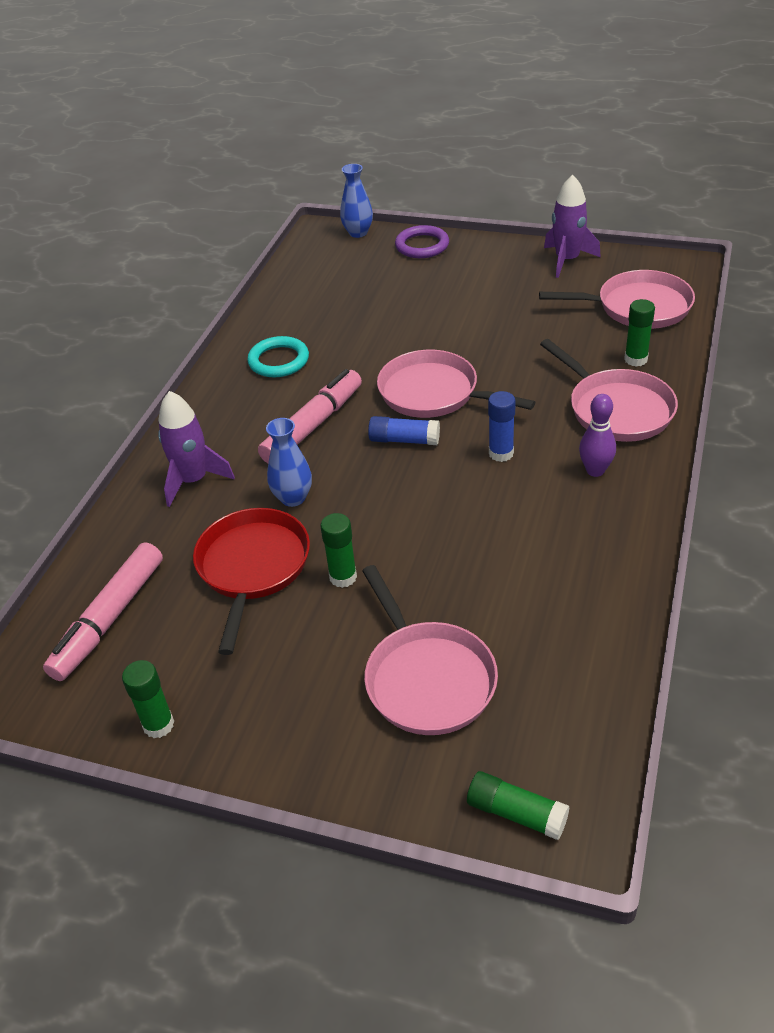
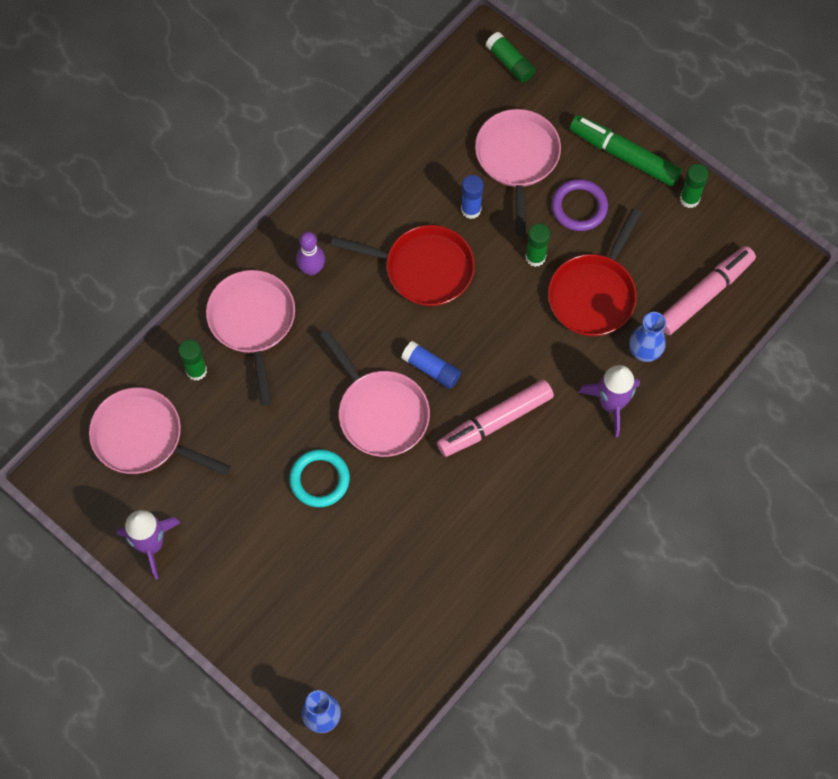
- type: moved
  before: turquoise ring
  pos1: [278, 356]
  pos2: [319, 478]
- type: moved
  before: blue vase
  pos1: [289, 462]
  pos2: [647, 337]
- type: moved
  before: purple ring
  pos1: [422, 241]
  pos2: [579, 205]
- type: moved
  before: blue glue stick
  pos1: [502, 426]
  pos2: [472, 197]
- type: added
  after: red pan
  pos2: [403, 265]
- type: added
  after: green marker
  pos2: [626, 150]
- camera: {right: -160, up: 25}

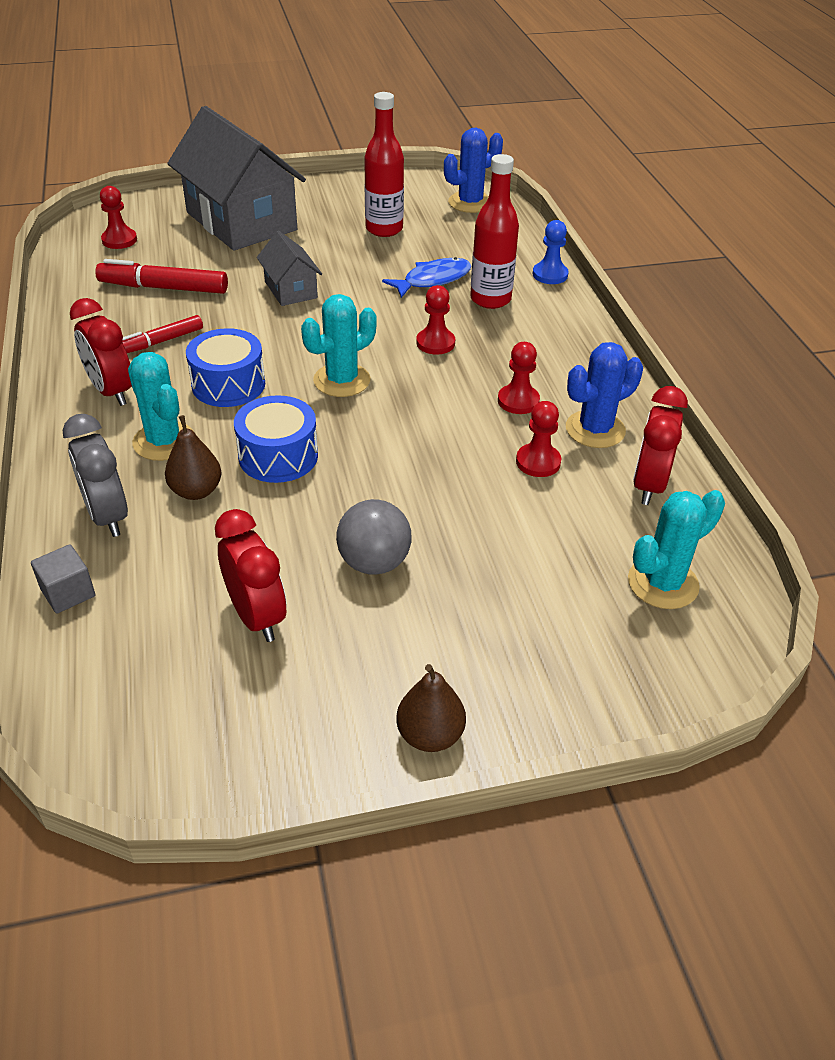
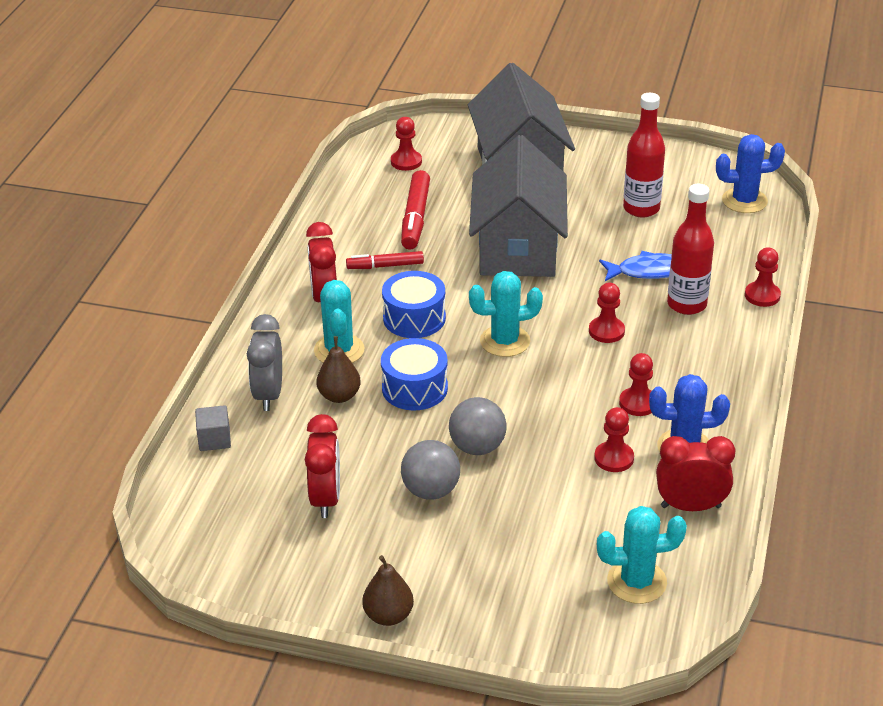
- type: turned
  before: red marker
  pos1: [161, 276]
  pos2: [415, 210]
  turn: -120
- type: resized
  before: grey house
  pos1: [289, 268]
  pos2: [518, 206]
  scale: 2.1
- type: recoloured
  before: blue pawn
  after: red pawn
  pos1: [551, 252]
  pos2: [763, 277]
- type: turned
  before: red clock
  pos1: [660, 445]
  pos2: [695, 473]
  turn: 45
- type: added
  after: grey ball
  pos2: [478, 426]
- camera: {right: 30, up: -5}

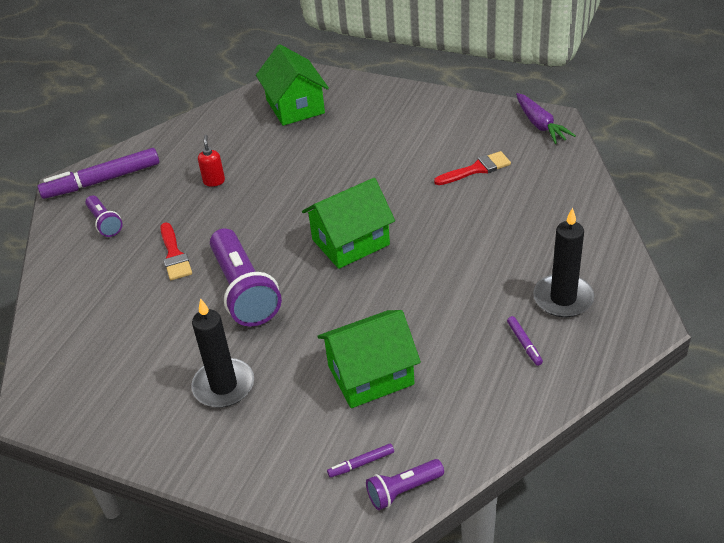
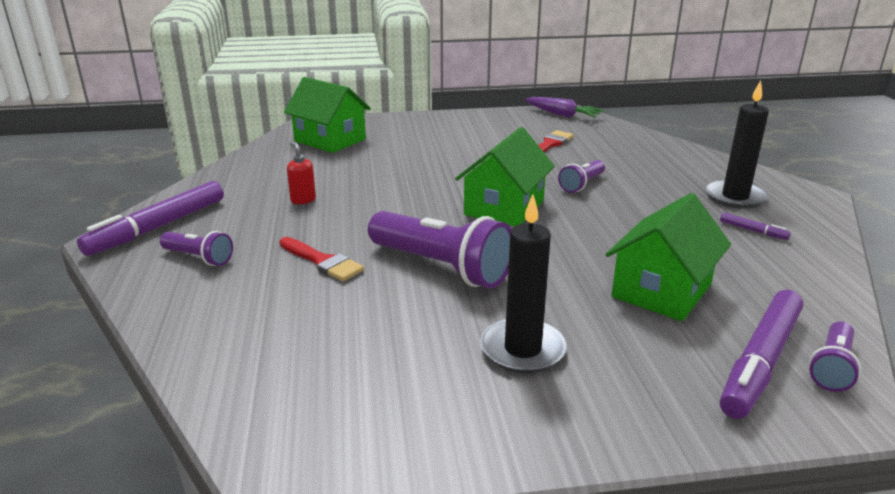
- type: resized
  before: purple marker
  pos1: [360, 460]
  pos2: [761, 354]
  scale: 2.34
- type: added
  after: purple flashlight
  pos2: [581, 176]
- camera: {right: -35, up: -15}

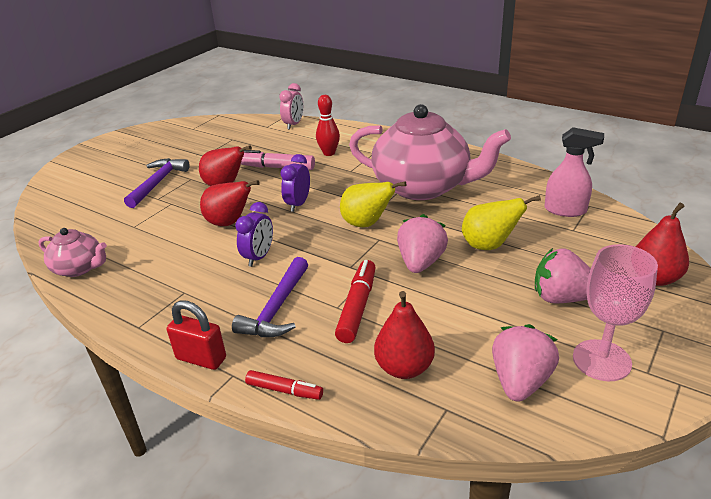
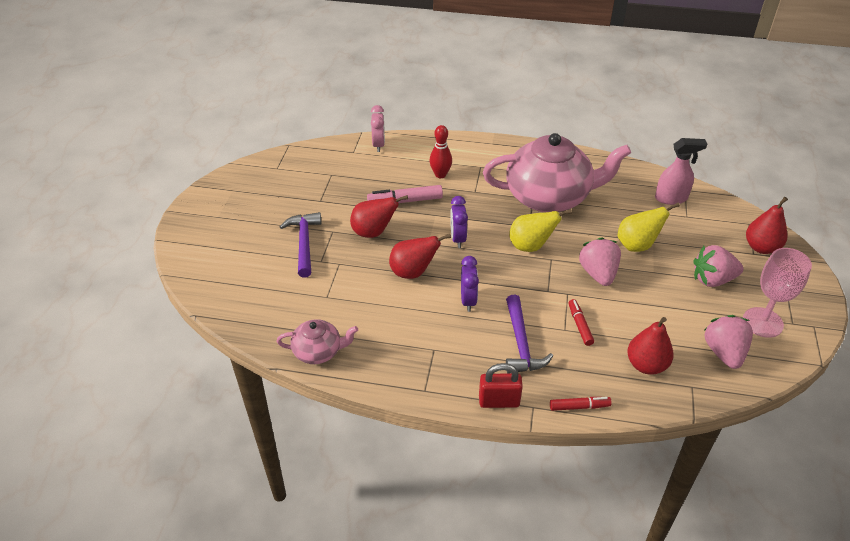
- type: resized
  before: red marker
  pos1: [355, 301]
  pos2: [581, 322]
  scale: 0.63
- camera: {right: -25, up: 10}

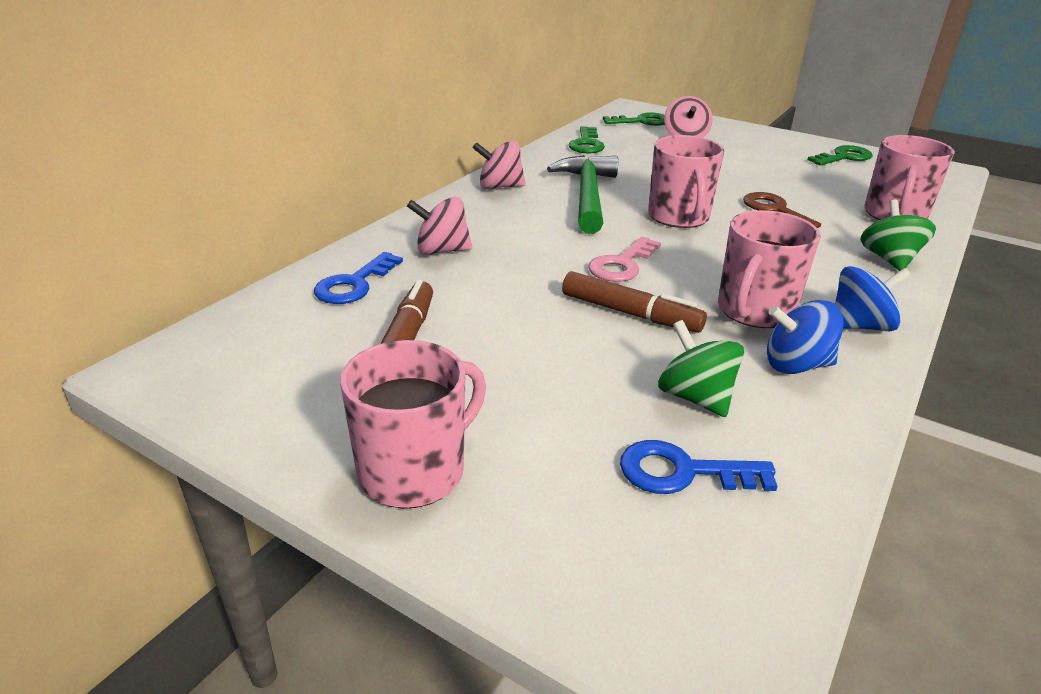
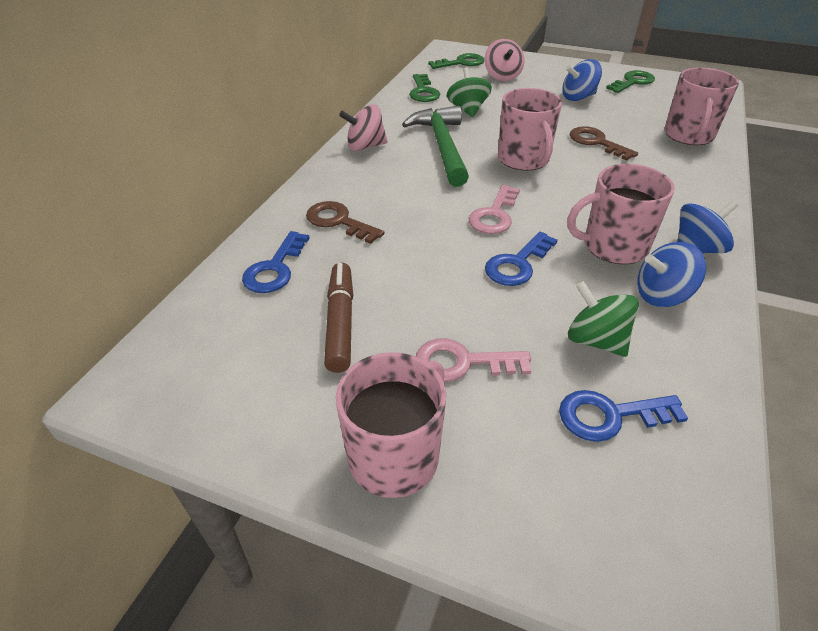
- type: replaced
  before: pink spinning top
  after: brown key
  pos1: [439, 226]
  pos2: [345, 222]
- type: replaced
  before: brown marker
  after: blue key
  pos1: [634, 302]
  pos2: [521, 259]
- type: turned
  before: pink mug
  pos1: [769, 269]
  pos2: [621, 214]
  turn: 60
- type: moved
  before: green spinning top
  pos1: [898, 235]
  pos2: [469, 92]
- type: added
  after: pink key
  pos2: [473, 360]
- type: added
  after: blue spinning top
  pos2: [582, 80]
- camera: {right: -10, up: 10}

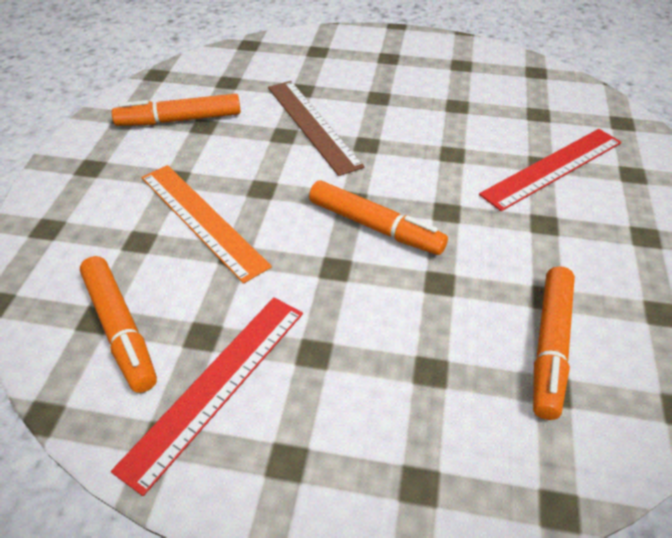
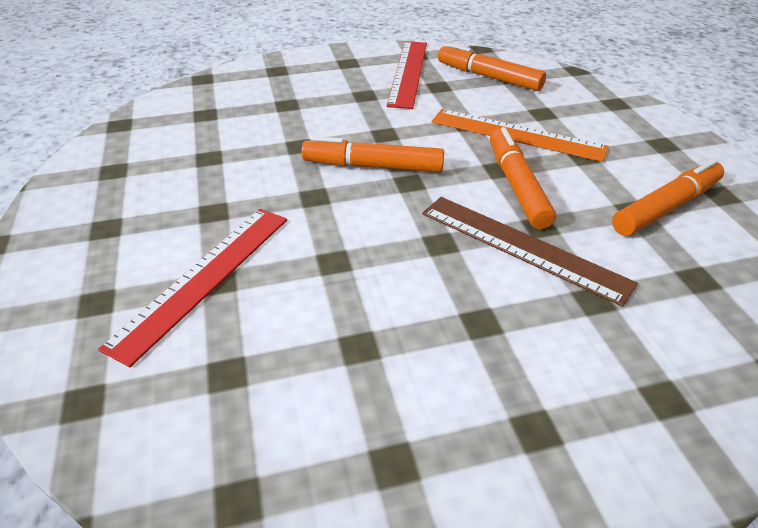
- type: moved
  before: orange marker
  pos1: [554, 343]
  pos2: [523, 178]
- camera: {right: 155, up: -5}

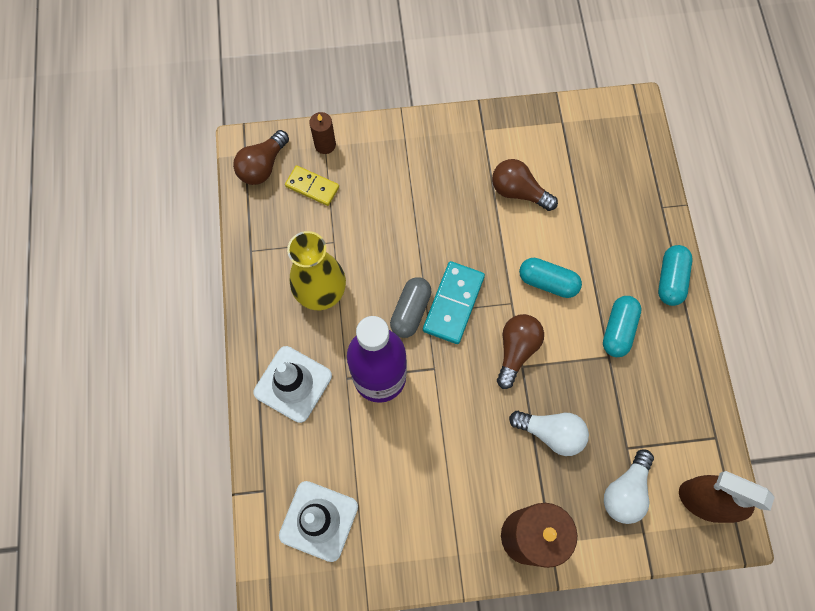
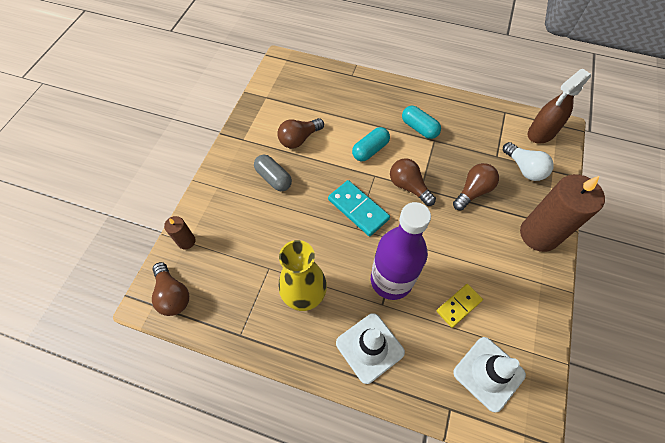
- type: moved
  before: yellow domino
  pos1: [312, 185]
  pos2: [460, 306]
- type: moved
  before: grey capsule
  pos1: [410, 307]
  pos2: [273, 173]
- type: recoloured
  before: white light bulb
  after: brown light bulb
  pos1: [549, 433]
  pos2: [476, 187]
- type: removed
  before: turquoise capsule
  pos1: [675, 275]
- camera: {right: -65, up: -10}

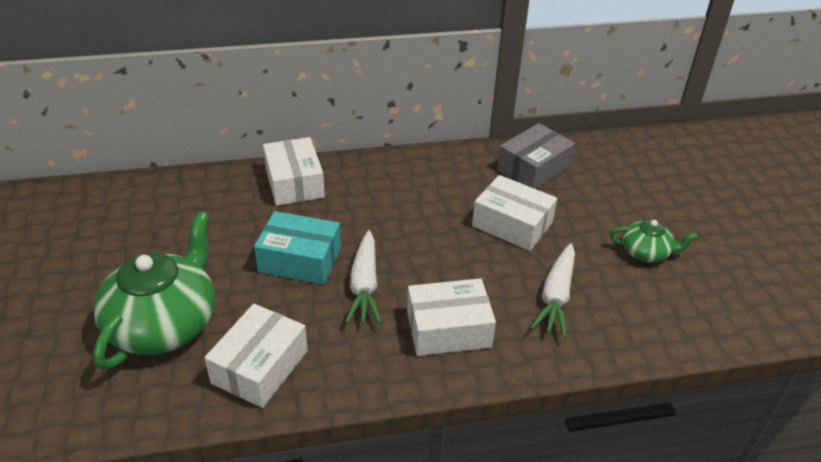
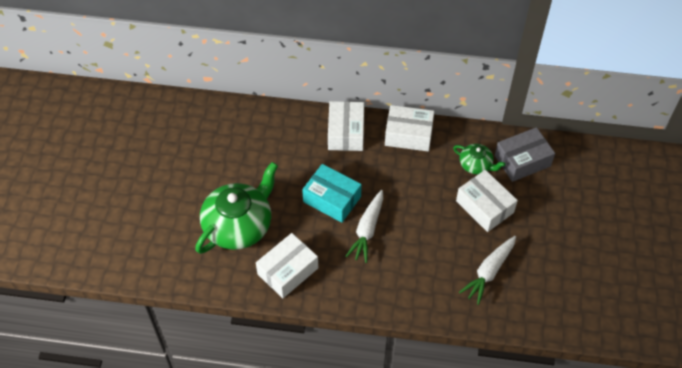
- type: moved
  before: white box
  pos1: [451, 317]
  pos2: [409, 128]
- type: moved
  before: green teapot
  pos1: [654, 241]
  pos2: [479, 159]
- camera: {right: 20, up: 15}

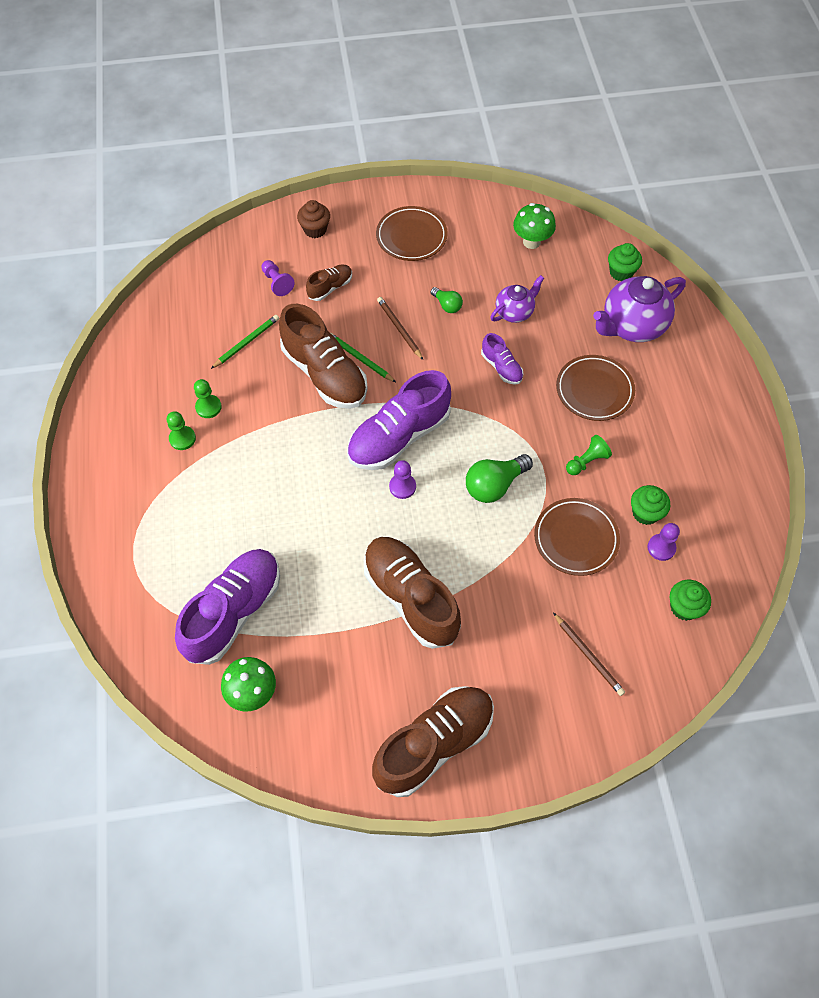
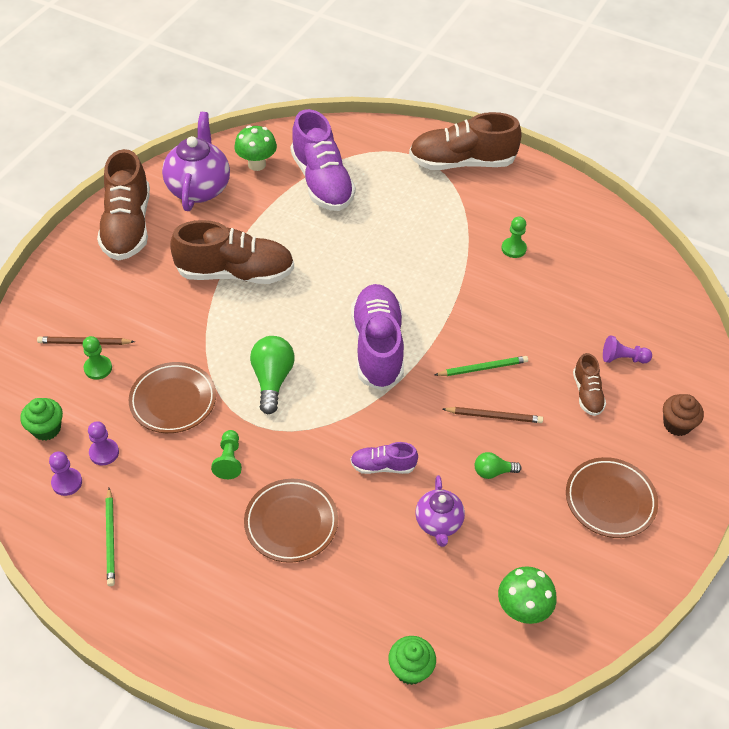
- type: moved
  before: green pawn
  pos1: [181, 430]
  pos2: [97, 358]
- type: moved
  before: green pencil
  pos1: [245, 342]
  pos2: [110, 537]
- type: moved
  before: brown shoe
  pos1: [323, 356]
  pos2: [465, 141]
- type: moved
  before: purple pawn
  pos1: [402, 479]
  pos2: [65, 473]
- type: moved
  before: purple teapot
  pos1: [639, 309]
  pos2: [196, 161]
- type: removed
  before: green cupcake
  pos1: [650, 505]
- camera: {right: 125, up: -10}

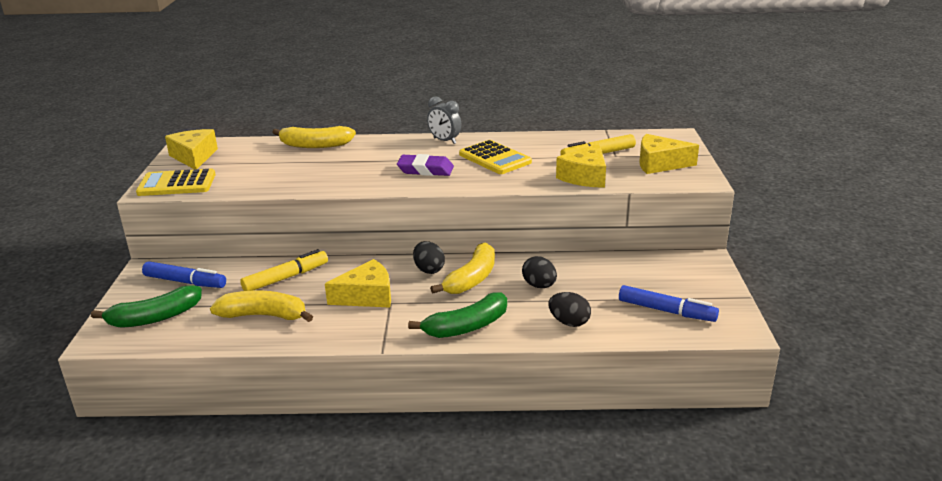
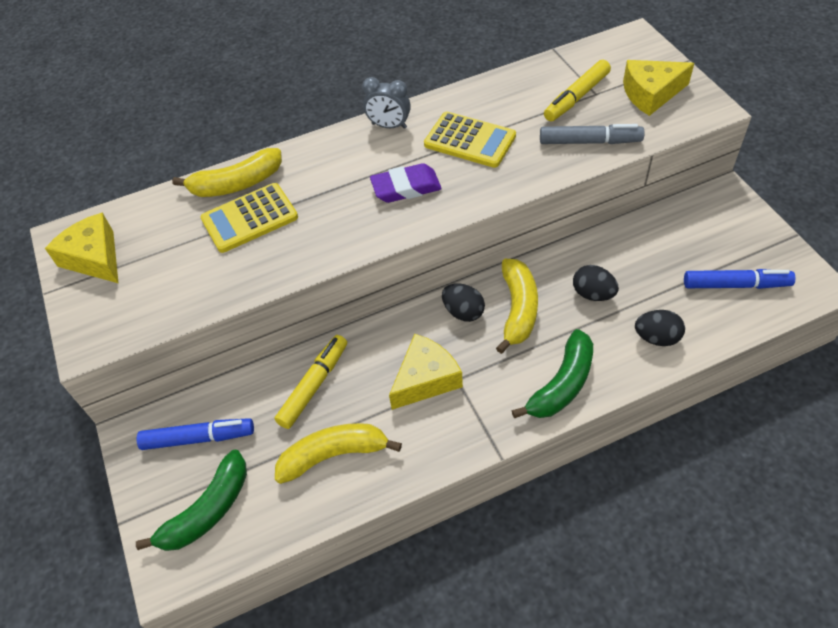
- type: moved
  before: yellow calculator
  pos1: [176, 182]
  pos2: [249, 218]
- type: replaced
  before: yellow cheese
  after: grey marker
  pos1: [581, 165]
  pos2: [592, 134]
- camera: {right: -20, up: 25}

